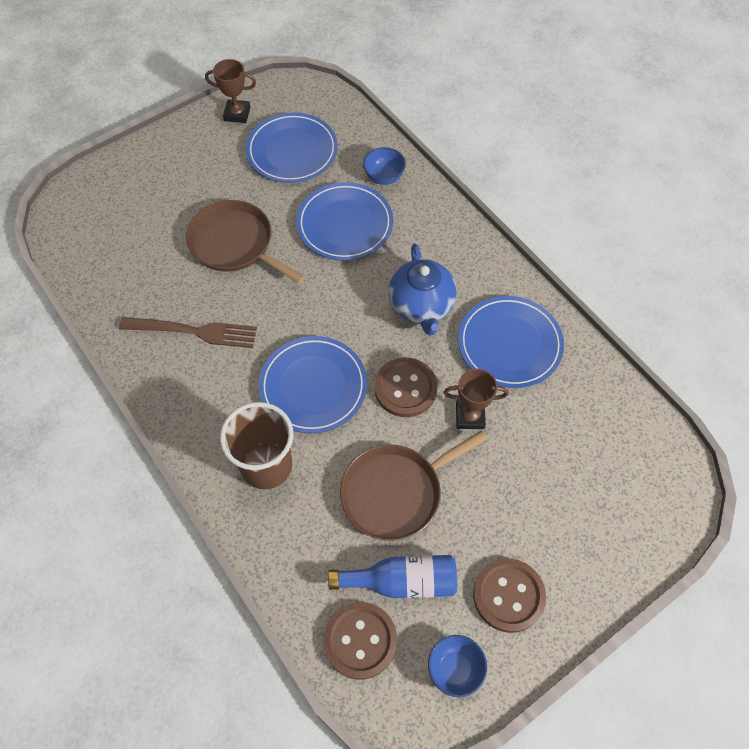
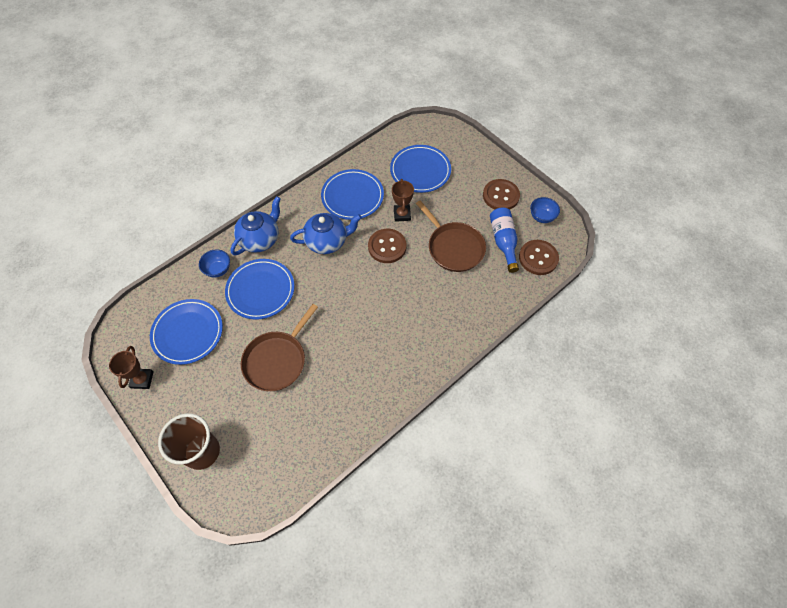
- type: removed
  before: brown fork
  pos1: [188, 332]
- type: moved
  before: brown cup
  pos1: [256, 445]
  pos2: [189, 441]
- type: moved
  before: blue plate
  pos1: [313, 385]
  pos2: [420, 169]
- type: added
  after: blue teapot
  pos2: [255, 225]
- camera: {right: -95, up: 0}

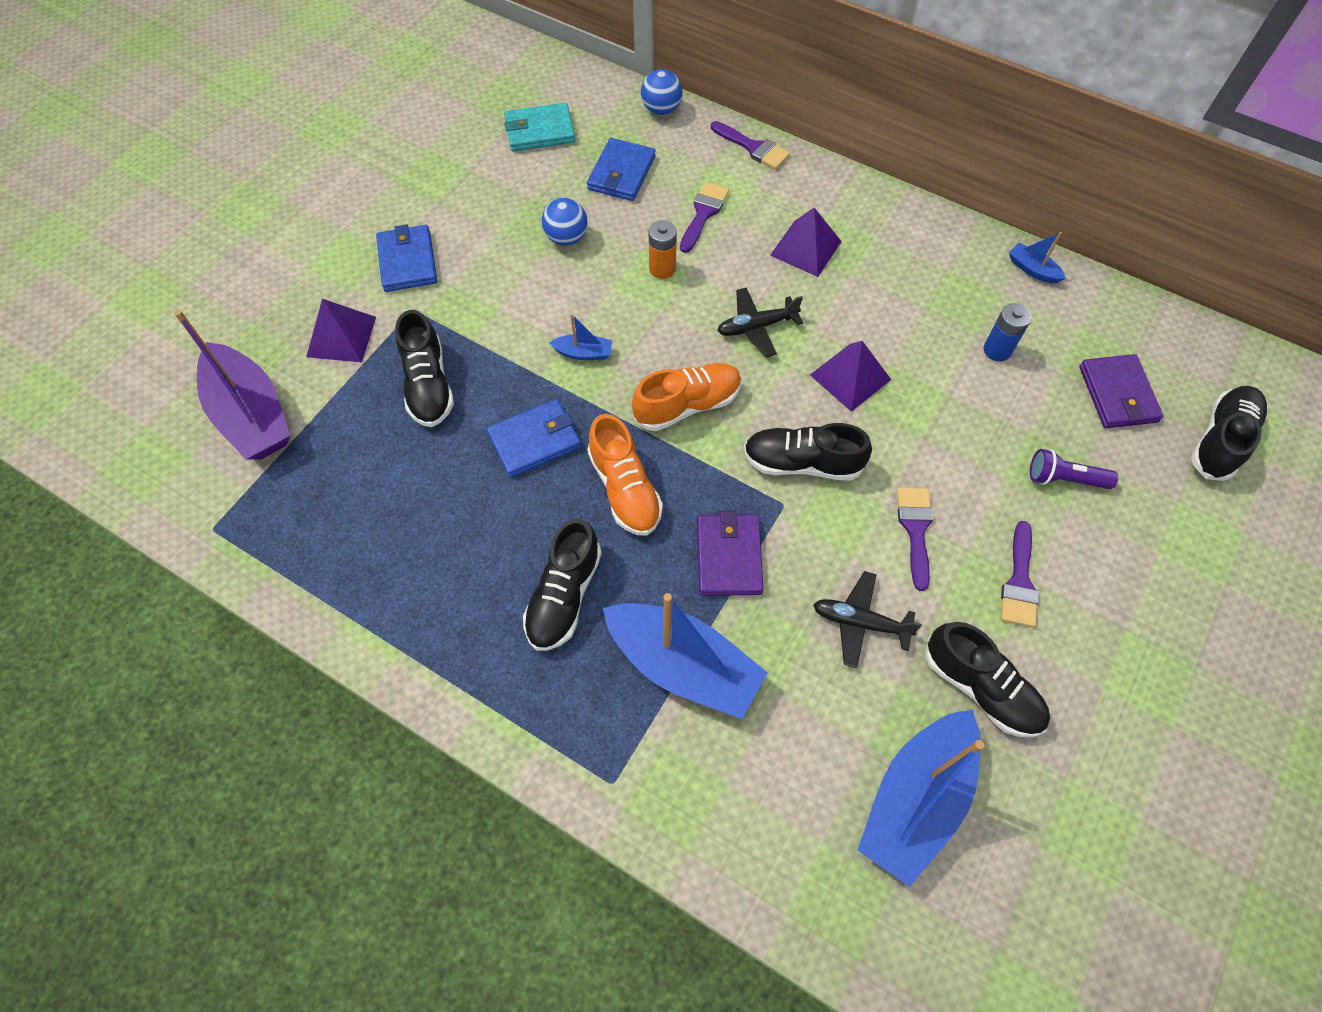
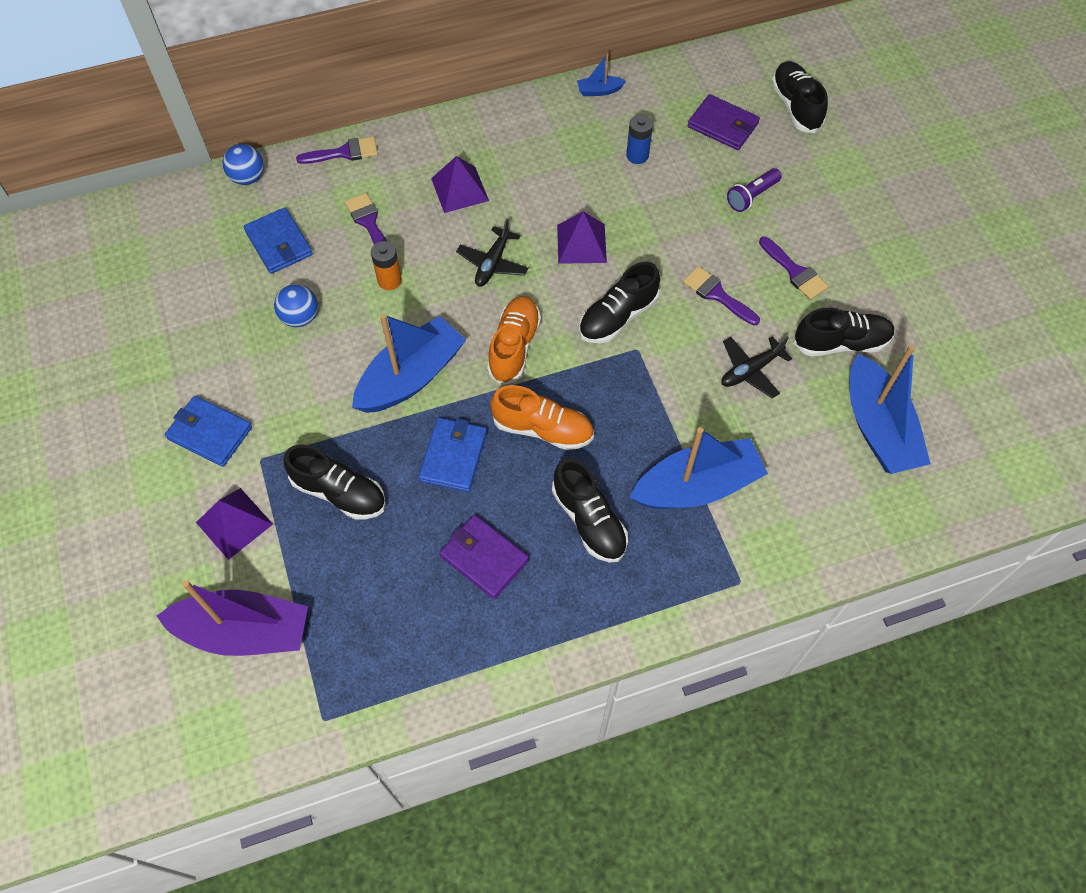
- type: removed
  before: turquoise wallet
  pos1: [539, 127]
- type: resized
  before: blue boat
  pos1: [580, 337]
  pos2: [409, 363]
  scale: 2.32
- type: moved
  before: purple wallet
  pos1: [730, 553]
  pos2: [484, 557]
- camera: {right: -50, up: 0}

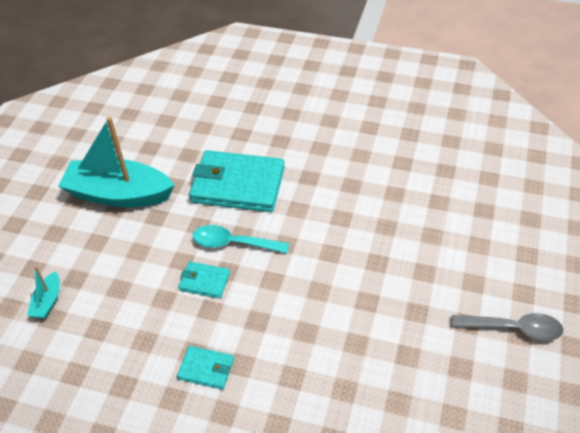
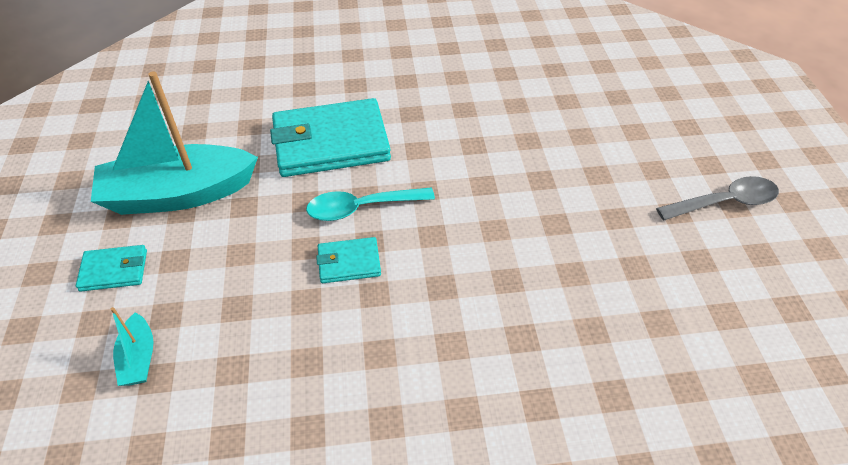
- type: moved
  before: turquoise wallet
  pos1: [205, 368]
  pos2: [111, 268]
- camera: {right: -25, up: 0}

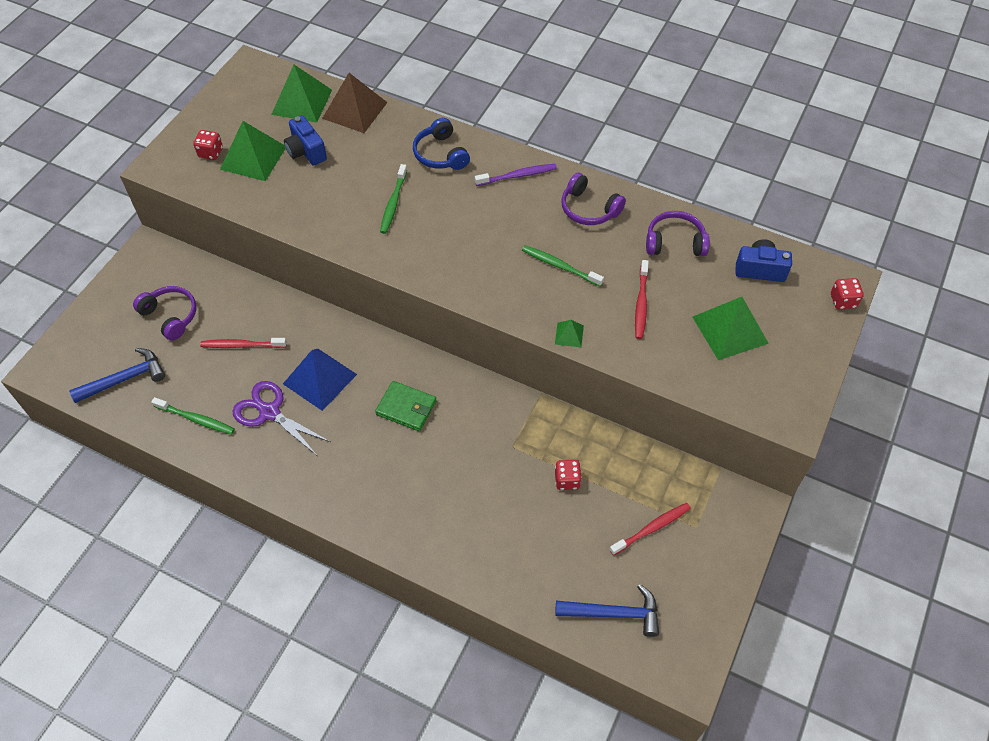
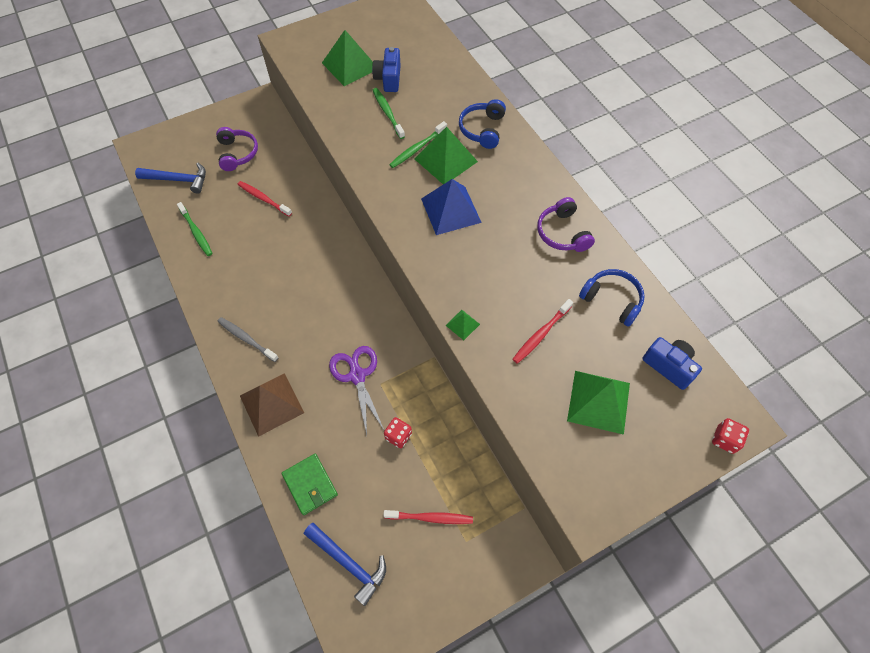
- type: removed
  before: red dice
  pos1: [208, 145]
- type: moved
  before: purple scissors
  pos1: [281, 418]
  pos2: [356, 390]
- type: moved
  before: green pyramid
  pos1: [301, 94]
  pos2: [446, 155]
- type: moved
  before: blue pyramid
  pos1: [320, 380]
  pos2: [451, 207]
- type: moved
  before: brown pyramid
  pos1: [355, 103]
  pos2: [272, 405]
- type: moved
  before: green wallet
  pos1: [406, 406]
  pos2: [310, 484]
- type: removed
  before: purple toothbrush
  pos1: [516, 175]
- type: moved
  before: green toothbrush
  pos1: [563, 265]
  pos2: [389, 113]
- type: recoloured
  before: purple headphones
  after: blue headphones
  pos1: [678, 233]
  pos2: [612, 298]
- type: added
  after: grey toothbrush
  pos2: [248, 339]
- camera: {right: 35, up: 5}

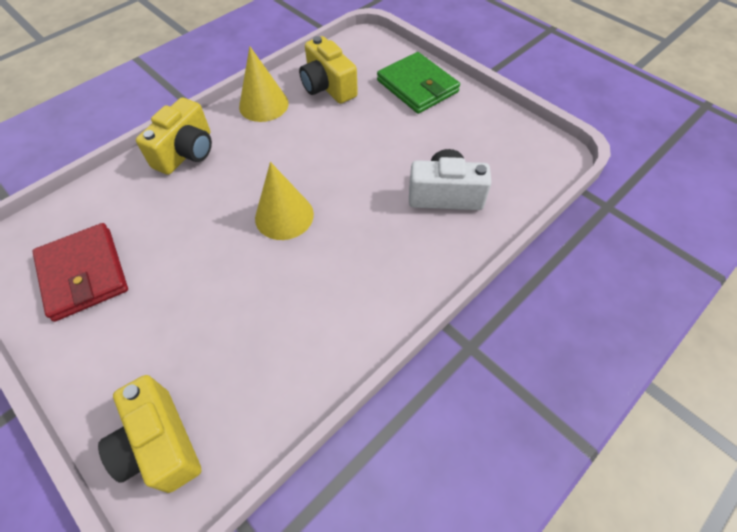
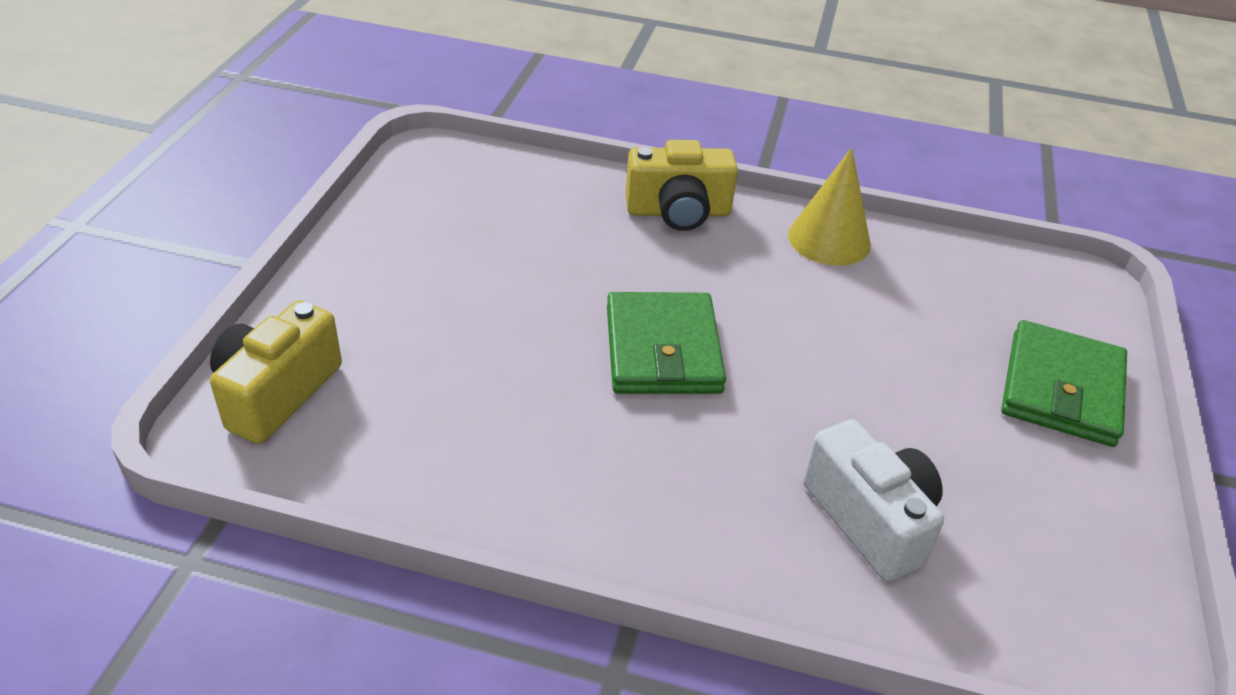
- type: removed
  before: red wallet
  pos1: [80, 272]
- type: replaced
  before: yellow cone
  after: green wallet
  pos1: [284, 201]
  pos2: [666, 343]
- type: removed
  before: yellow camera
  pos1: [328, 70]
- camera: {right: 55, up: -15}

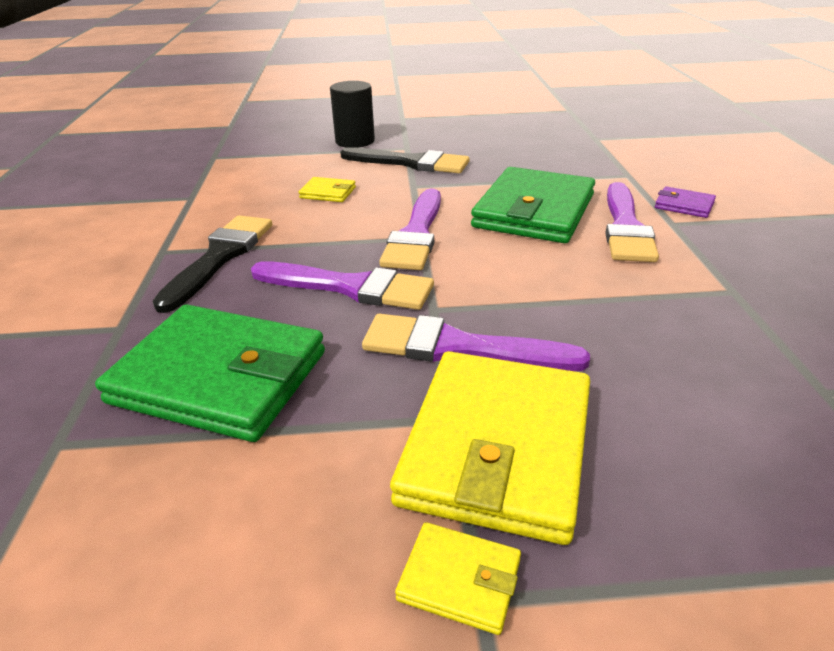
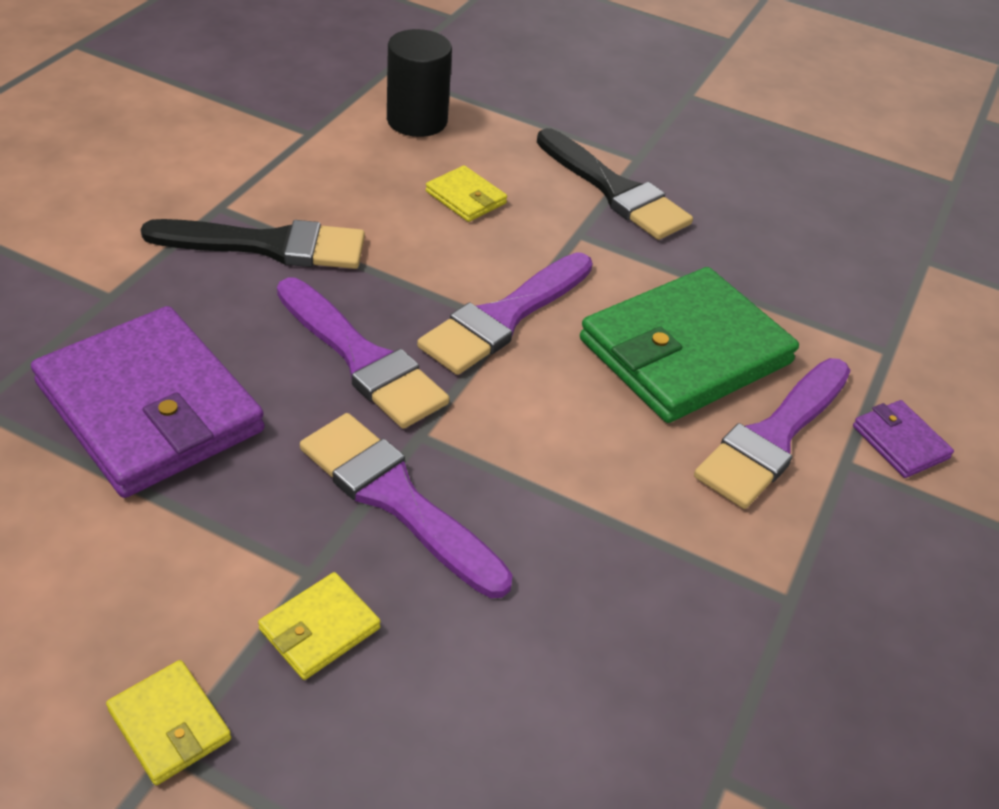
- type: recoloured
  before: green wallet
  after: purple wallet
  pos1: [210, 373]
  pos2: [148, 402]
- type: turned
  before: black brush
  pos1: [212, 264]
  pos2: [253, 244]
  turn: 45
- type: moved
  before: black cylinder
  pos1: [352, 114]
  pos2: [419, 83]
- type: resized
  before: yellow wallet
  pos1: [490, 448]
  pos2: [319, 626]
  scale: 0.43
- camera: {right: 25, up: 10}

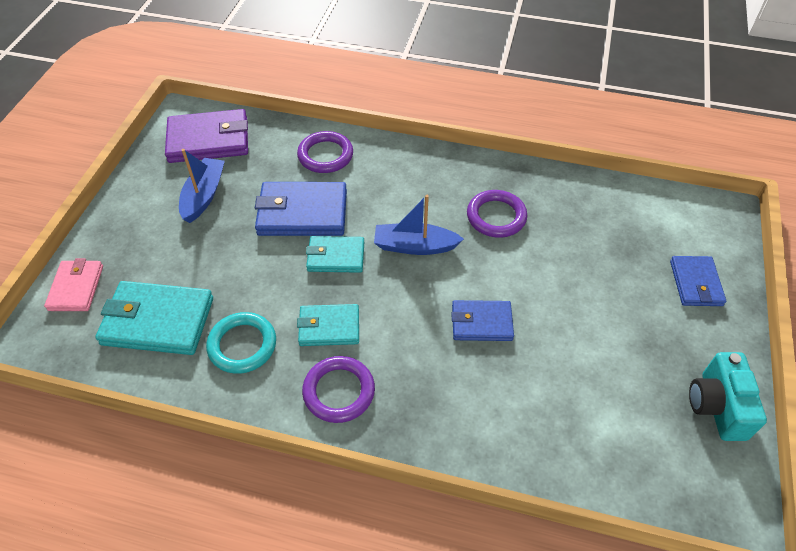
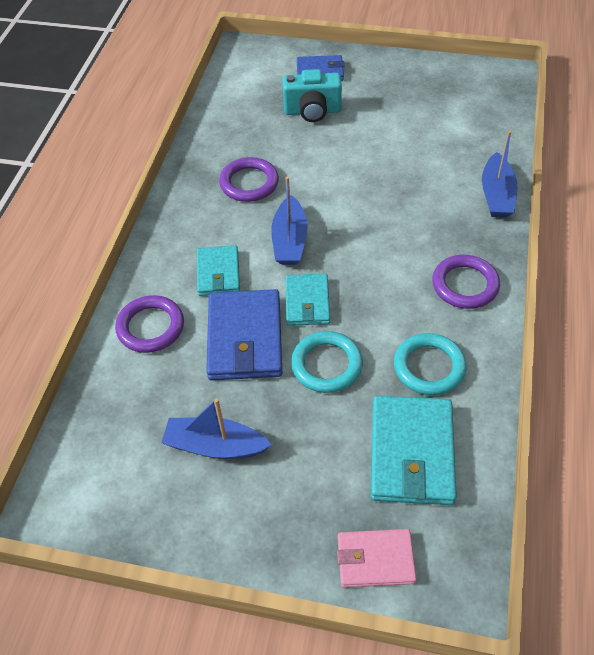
- type: removed
  before: purple wallet
  pos1: [206, 136]
- type: moved
  before: turquoise wallet
  pos1: [328, 325]
  pos2: [218, 270]
- type: removed
  before: blue wallet
  pos1: [483, 320]
- type: moved
  before: turquoise camera
  pos1: [728, 396]
  pos2: [312, 95]
- type: added
  after: turquoise ring
  pos2: [327, 362]
- type: added
  after: blue boat
  pos2: [499, 174]
- camera: {right: -90, up: 0}

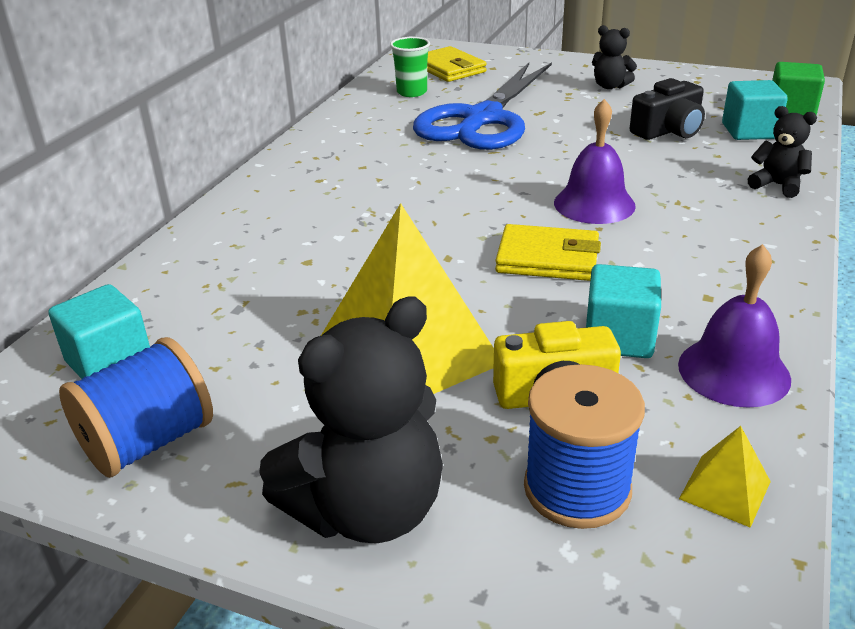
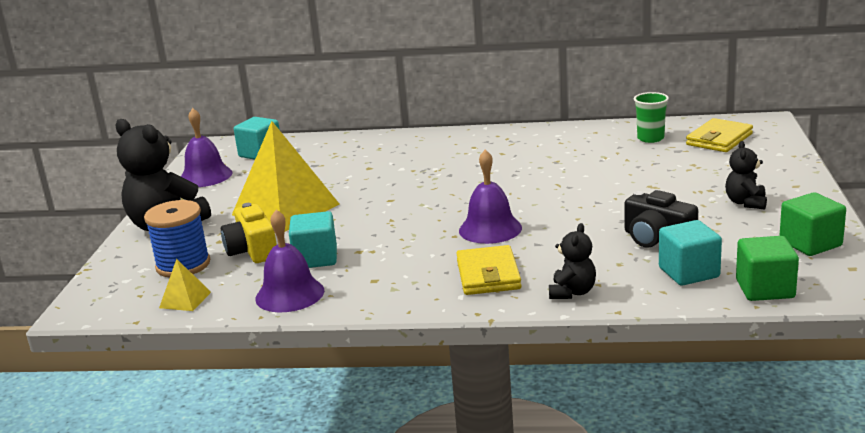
- type: replaced
  before: blue spool
  after: purple bell
  pos1: [136, 407]
  pos2: [207, 147]
- type: removed
  before: blue scissors
  pos1: [482, 106]
- type: moved
  before: yellow wallet
  pos1: [548, 252]
  pos2: [489, 270]
- type: added
  after: green cube
  pos2: [812, 224]
- camera: {right: 75, up: -10}

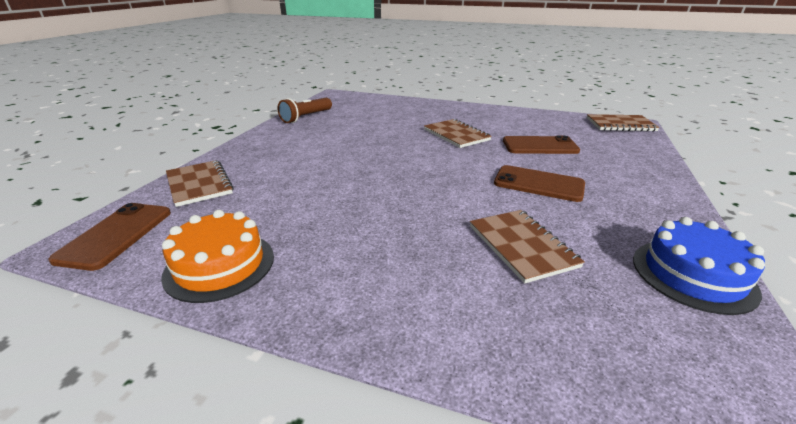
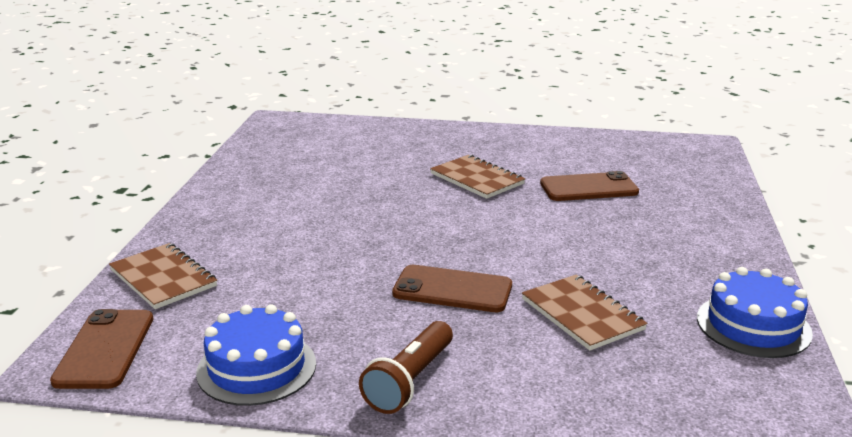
- type: recoloured
  before: orange cake
  after: blue cake
  pos1: [217, 256]
  pos2: [256, 355]
- type: moved
  before: brown flashlight
  pos1: [305, 110]
  pos2: [406, 367]
- type: moved
  before: brown phone
  pos1: [539, 183]
  pos2: [452, 288]
- type: removed
  before: brown notebook
  pos1: [623, 123]
- camera: {right: -10, up: -5}

